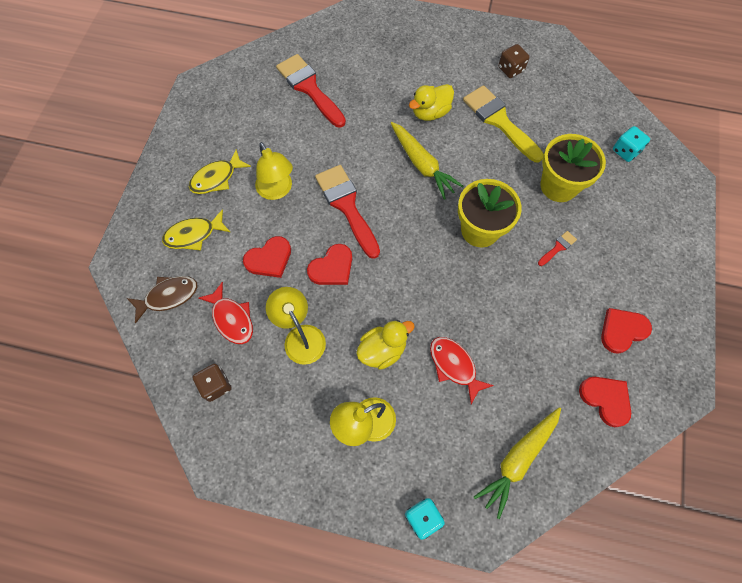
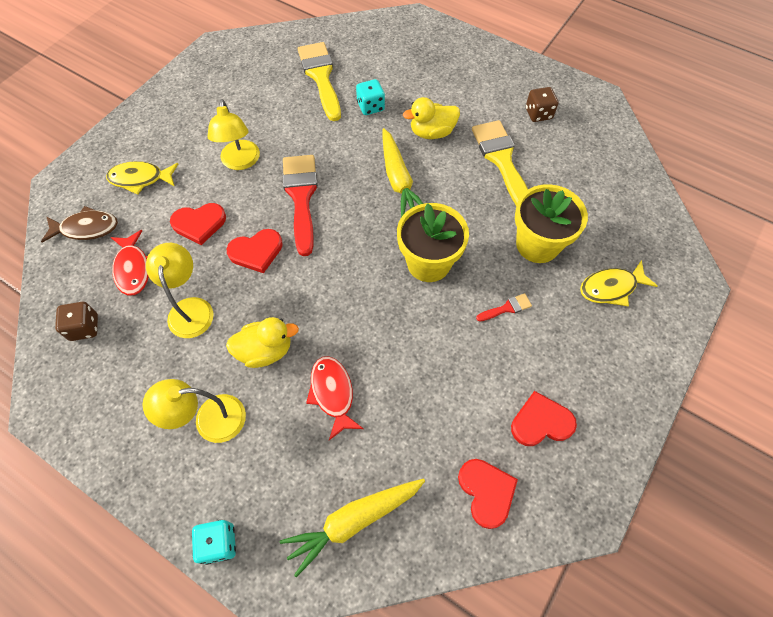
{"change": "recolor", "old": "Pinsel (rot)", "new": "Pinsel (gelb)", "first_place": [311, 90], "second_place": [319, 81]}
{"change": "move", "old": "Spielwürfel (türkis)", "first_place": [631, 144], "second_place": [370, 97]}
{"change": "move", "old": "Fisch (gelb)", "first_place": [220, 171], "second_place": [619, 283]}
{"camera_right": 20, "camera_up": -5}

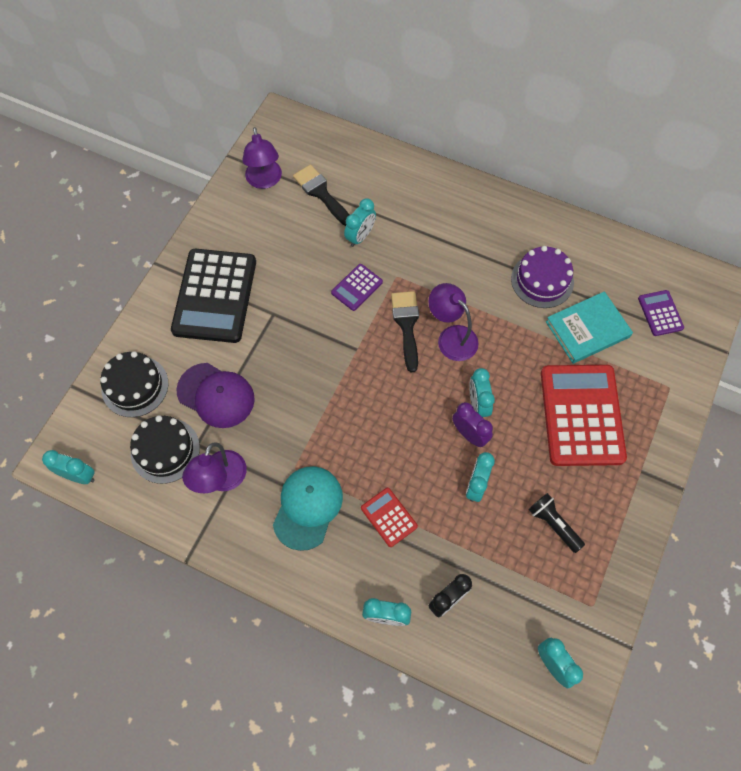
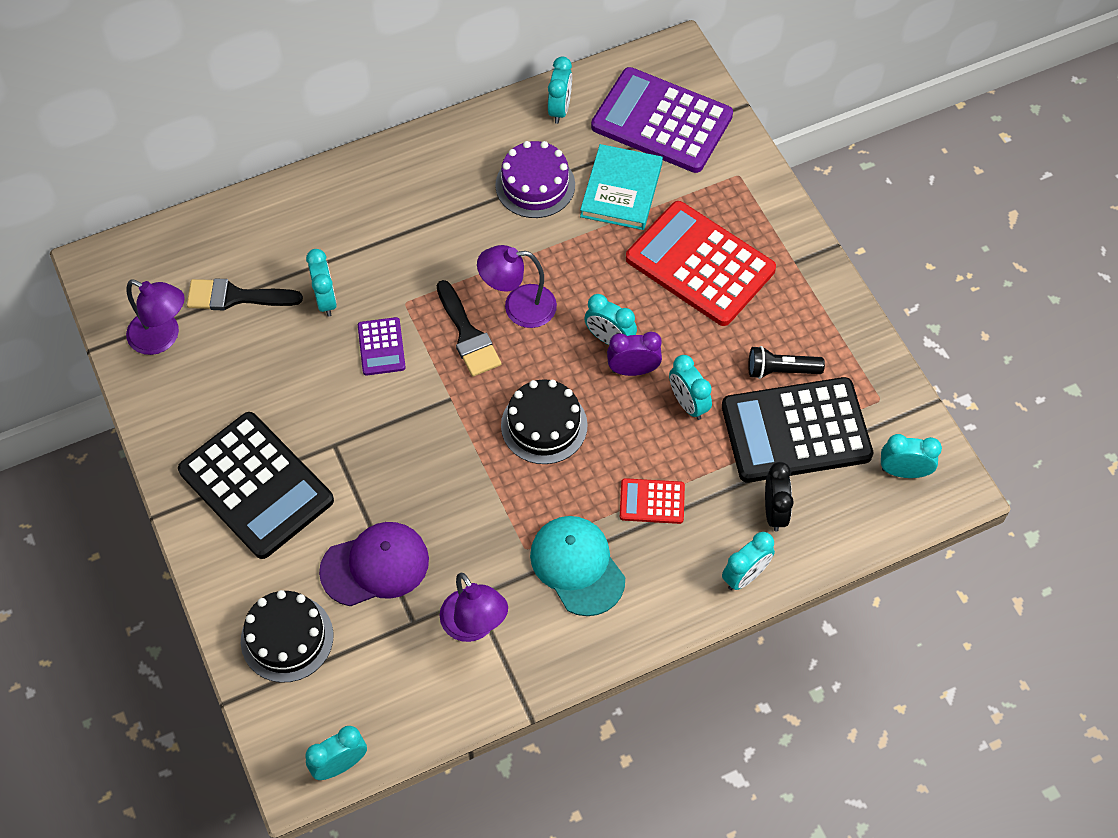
{"change": "rotate", "old": "Pinsel (schwarz)", "first_place": [405, 331], "second_place": [468, 328], "degrees": -150}
{"change": "move", "old": "Kuchen (schwarz)", "first_place": [165, 449], "second_place": [544, 421]}
{"change": "insert", "new": "Wecker (türkis)", "second_place": [560, 90]}
{"change": "resize", "old": "Taschenrechner (lila)", "first_place": [661, 313], "second_place": [662, 120], "factor": 2.16}
{"change": "insert", "new": "Taschenrechner (schwarz)", "second_place": [797, 430]}
{"camera_right": -50, "camera_up": -5}

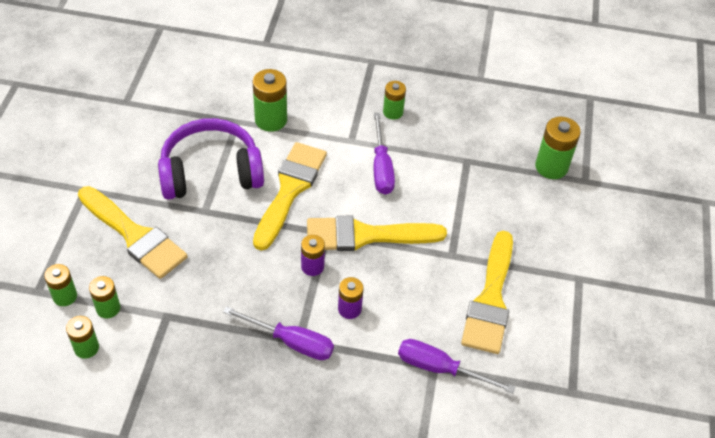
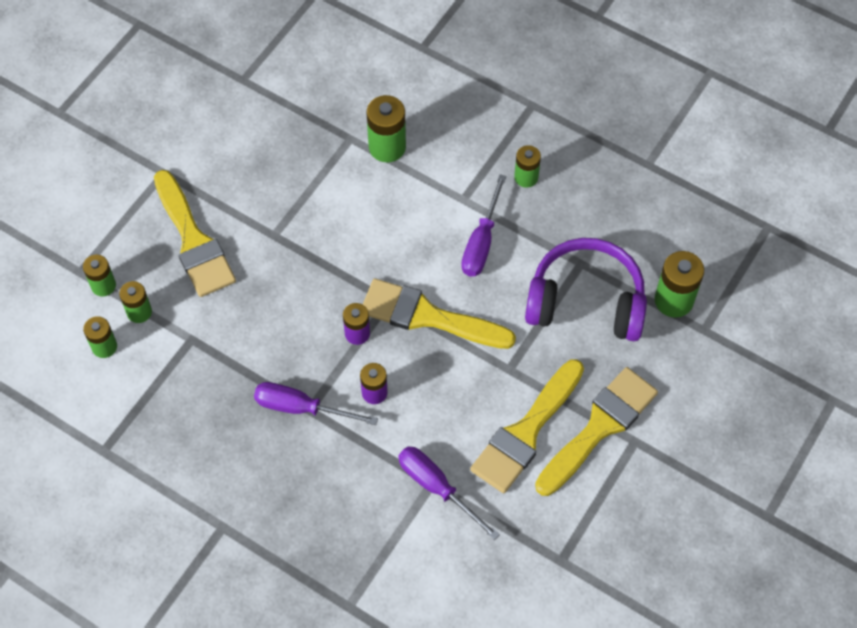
{"change": "rotate", "old": "Schraubenzieher (lila)", "first_place": [278, 333], "second_place": [316, 403], "degrees": 150}
{"change": "move", "old": "Kopfhörer (lila)", "first_place": [211, 159], "second_place": [586, 289]}
{"change": "move", "old": "Pinsel (gelb)", "first_place": [290, 196], "second_place": [596, 431]}
{"camera_right": 25, "camera_up": 10}

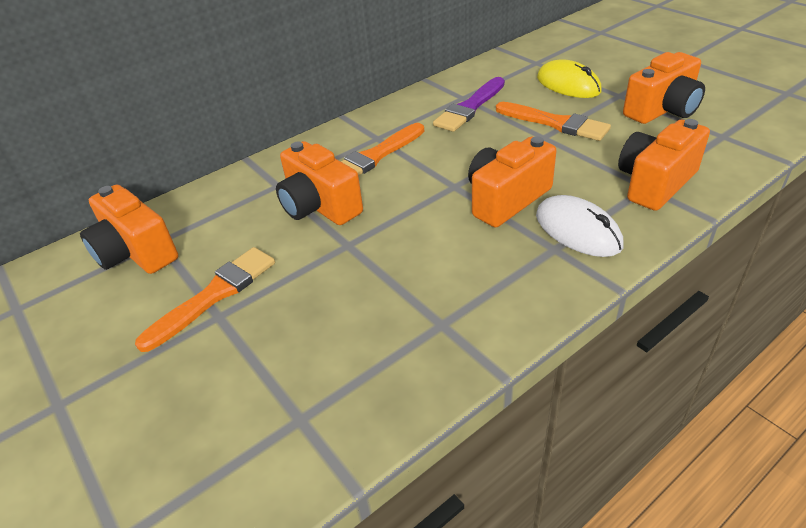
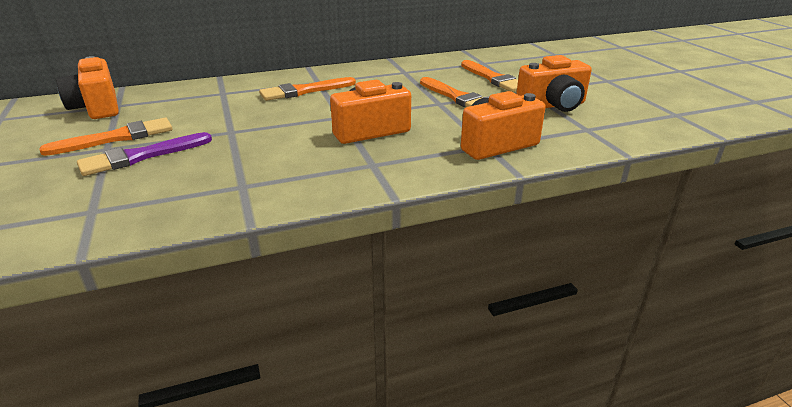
{"change": "move", "old": "Pinsel (lila)", "first_place": [469, 104], "second_place": [144, 154]}
{"change": "replace", "old": "Computermaus (gelb)", "new": "Pinsel (orange)", "first_place": [569, 78], "second_place": [489, 76]}
{"change": "delete", "old": "Kamera (orange)", "first_place": [319, 183]}
{"change": "delete", "old": "Computermaus (weiß)", "first_place": [579, 226]}
{"camera_right": 15, "camera_up": -10}

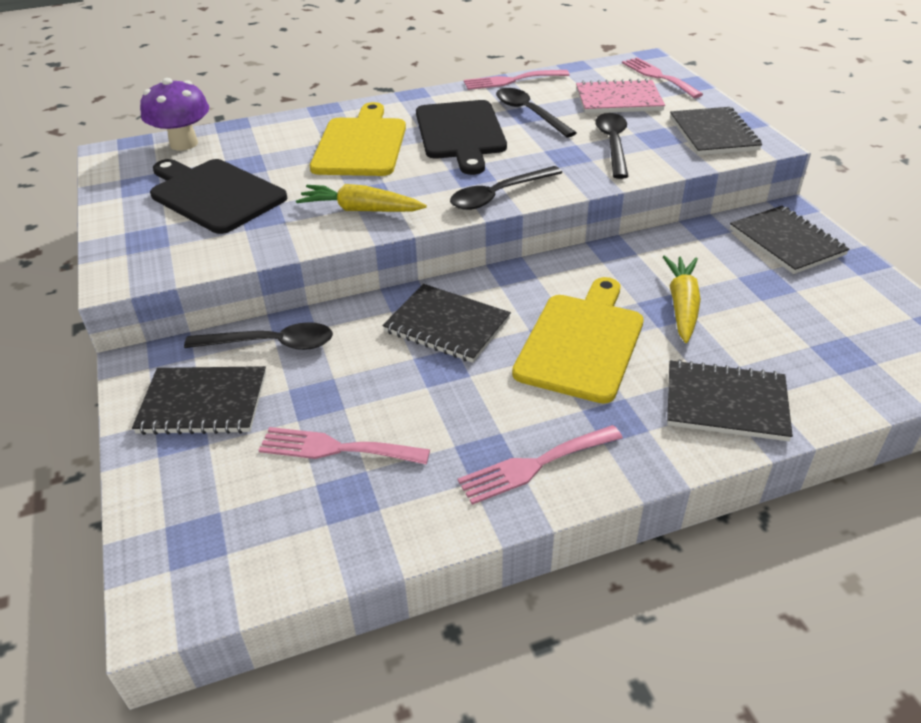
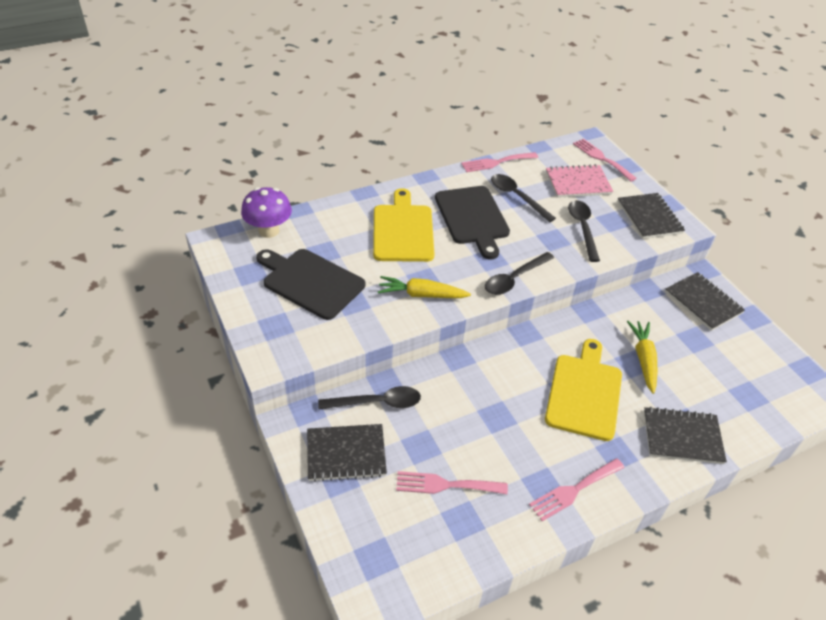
{"change": "delete", "old": "Notizbuch (schwarz)", "first_place": [446, 323]}
{"camera_right": -10, "camera_up": 5}

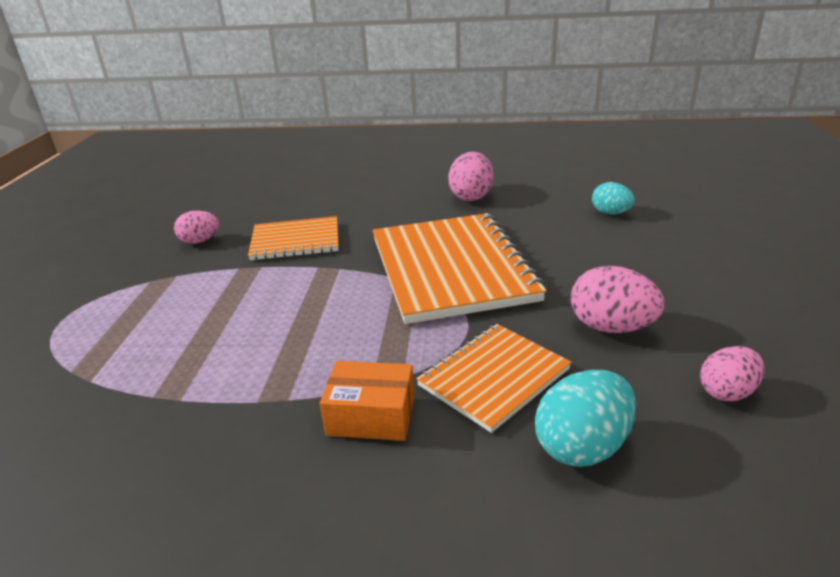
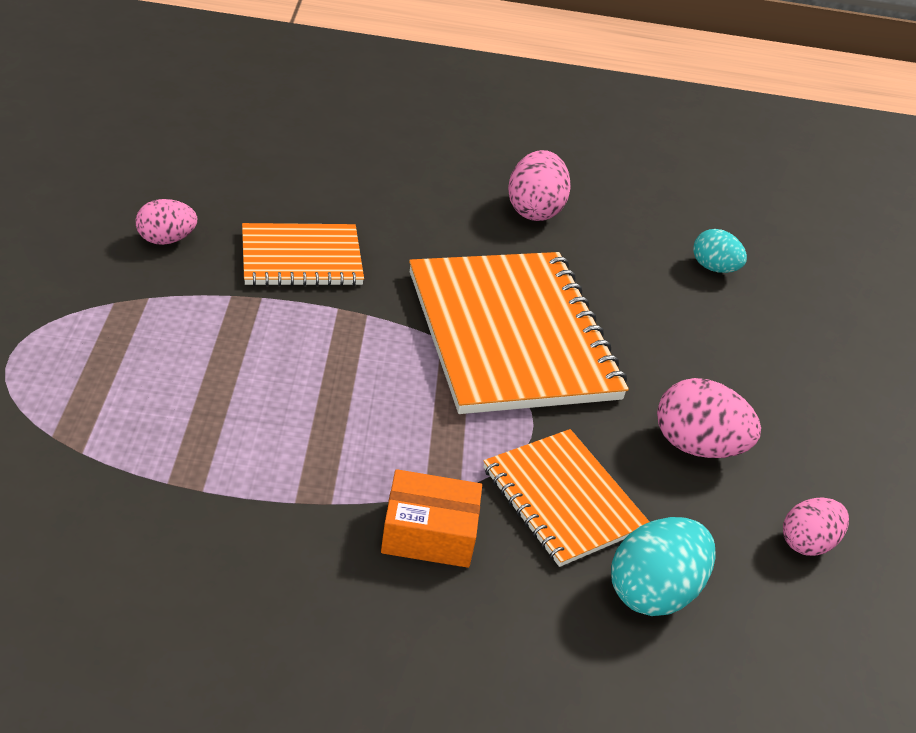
{"change": "rotate", "old": "Notizbuch (orange)", "first_place": [494, 378], "second_place": [566, 498], "degrees": -75}
{"camera_right": -10, "camera_up": 10}

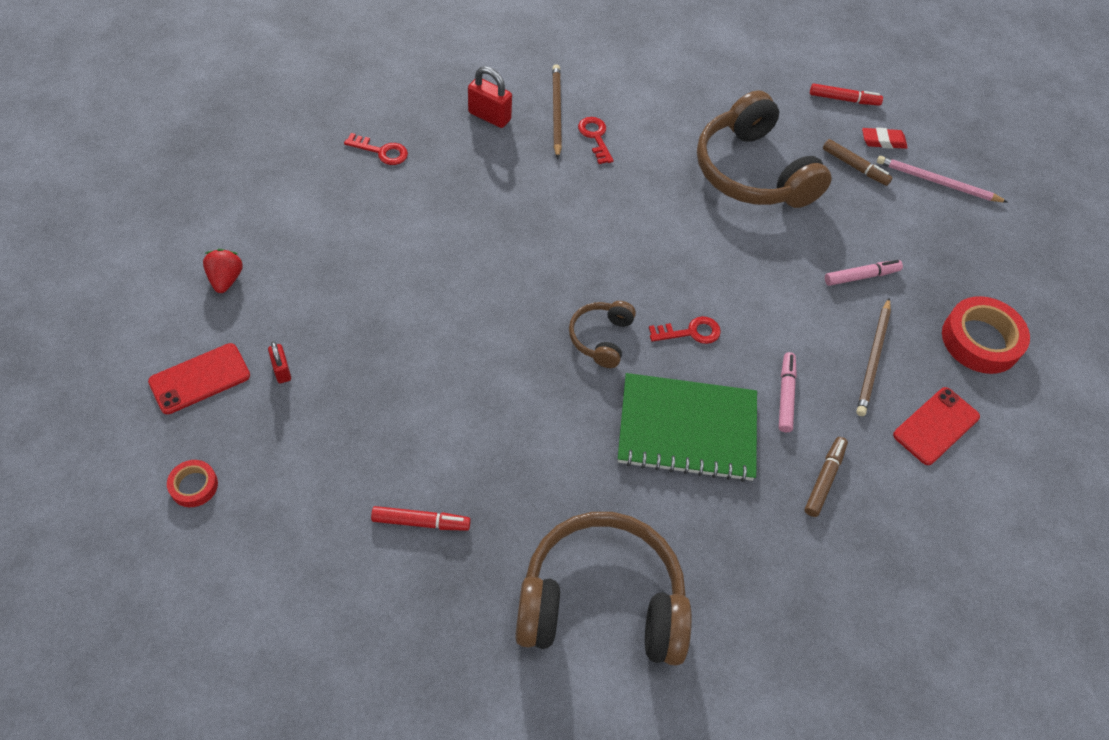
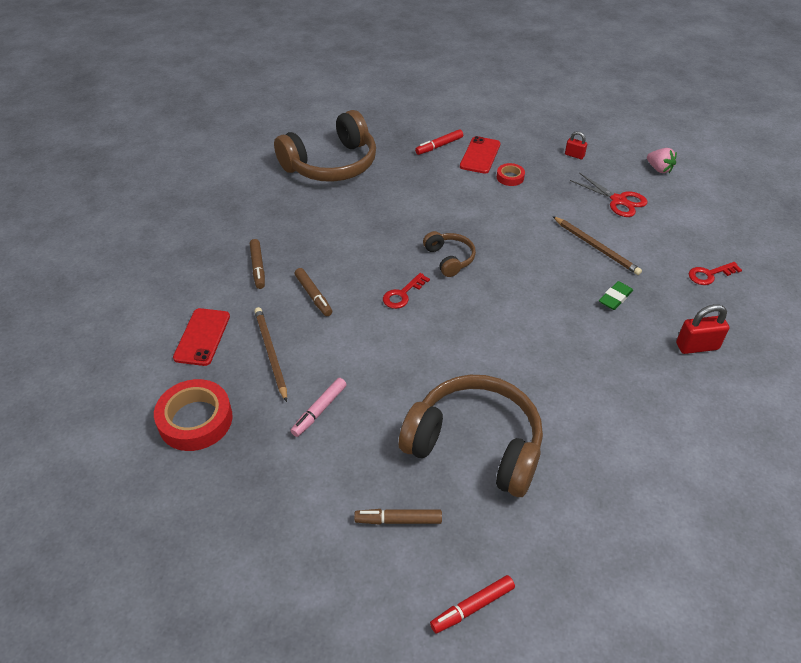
{"change": "recolor", "old": "Filzstift (rosa)", "new": "Filzstift (braun)", "first_place": [788, 392], "second_place": [313, 292]}
{"change": "move", "old": "Handy (rot)", "first_place": [199, 378], "second_place": [480, 155]}
{"change": "move", "old": "Klebeband (rot)", "first_place": [192, 483], "second_place": [511, 174]}
{"change": "move", "old": "Bleistift (braun)", "first_place": [557, 111], "second_place": [597, 245]}
{"change": "insert", "new": "Schere (rot)", "second_place": [609, 195]}
{"change": "insert", "new": "Radiergummi (grün)", "second_place": [616, 295]}
{"change": "recolor", "old": "Erdbeere (rot)", "new": "Erdbeere (rosa)", "first_place": [223, 271], "second_place": [662, 160]}
{"change": "delete", "old": "Schlüssel (rot)", "first_place": [596, 140]}
{"change": "delete", "old": "Notizbuch (grün)", "first_place": [687, 427]}
{"change": "delete", "old": "Radiergummi (rot)", "first_place": [885, 138]}
{"change": "delete", "old": "Bleistift (rosa)", "first_place": [942, 179]}
{"camera_right": 145, "camera_up": -10}

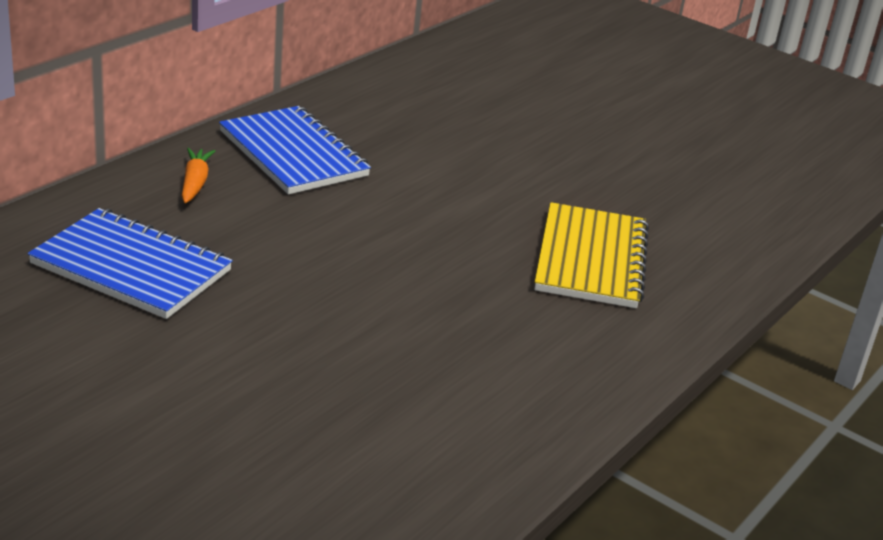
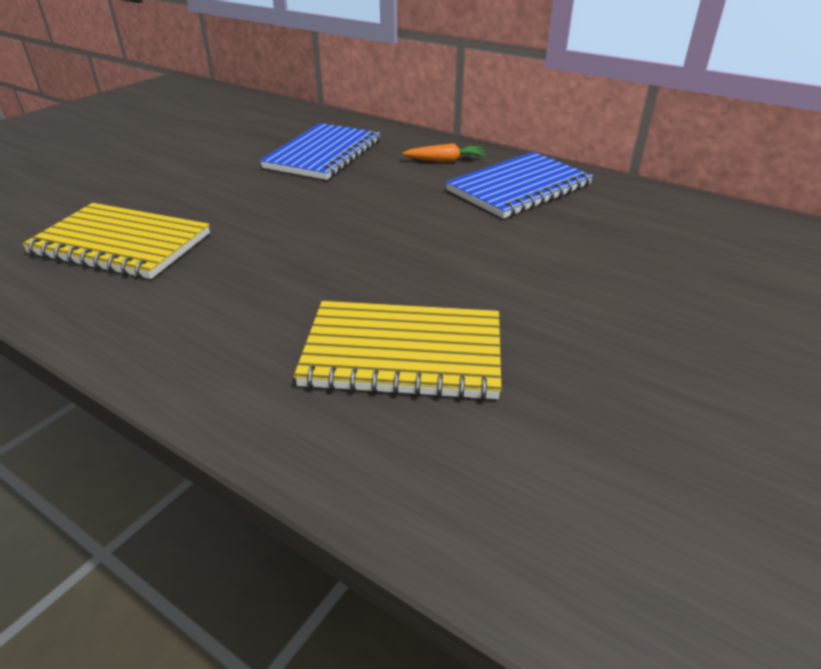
{"change": "insert", "new": "Notizbuch (gelb)", "second_place": [116, 241]}
{"camera_right": 90, "camera_up": 5}

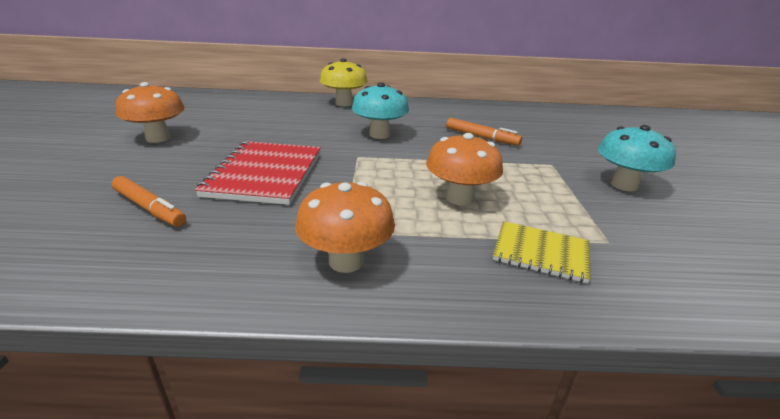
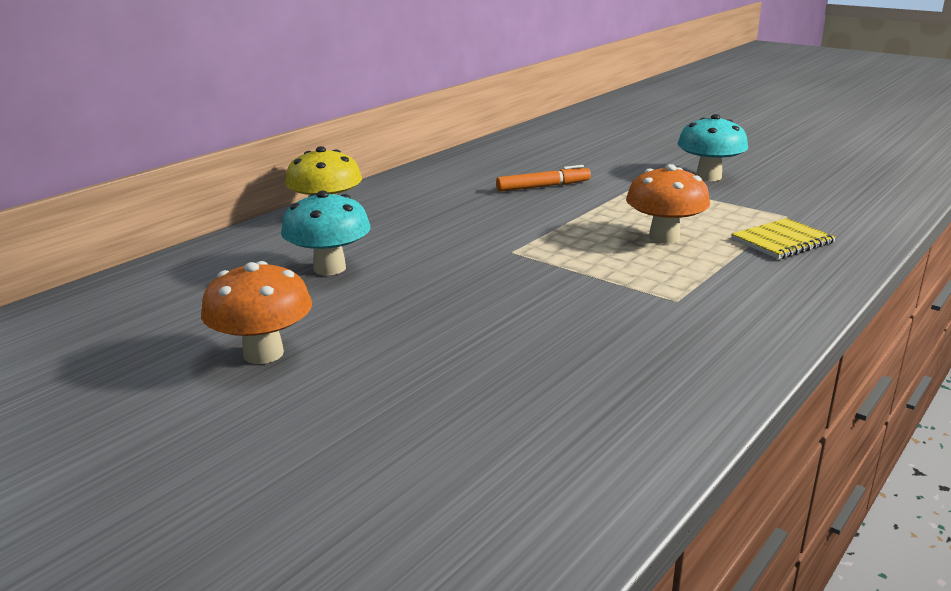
{"change": "move", "old": "Pilz (türkis)", "first_place": [380, 110], "second_place": [326, 233]}
{"change": "delete", "old": "Filzstift (orange)", "first_place": [148, 201]}
{"change": "delete", "old": "Notizbuch (rot)", "first_place": [258, 173]}
{"change": "delete", "old": "Pilz (orange)", "first_place": [345, 227]}
{"camera_right": -50, "camera_up": -5}

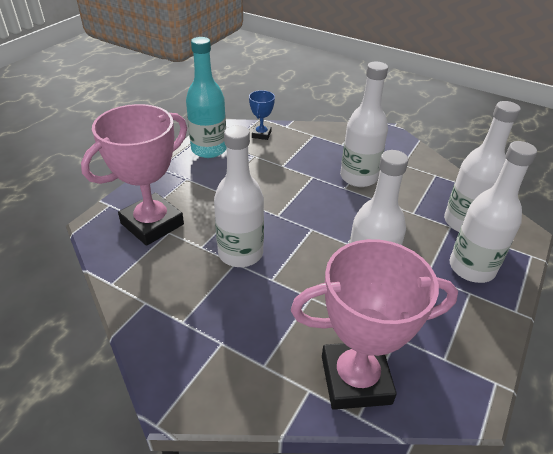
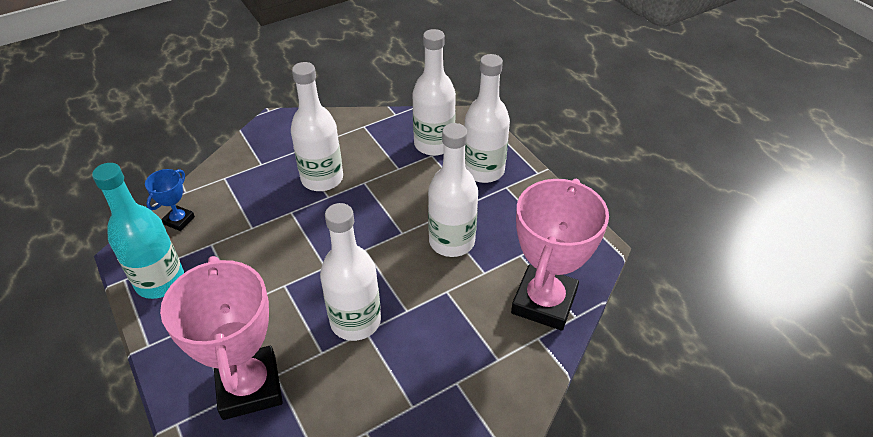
{"change": "rotate", "old": "Pokal (blau)", "first_place": [262, 115], "second_place": [170, 200], "degrees": 75}
{"camera_right": -60, "camera_up": 5}

